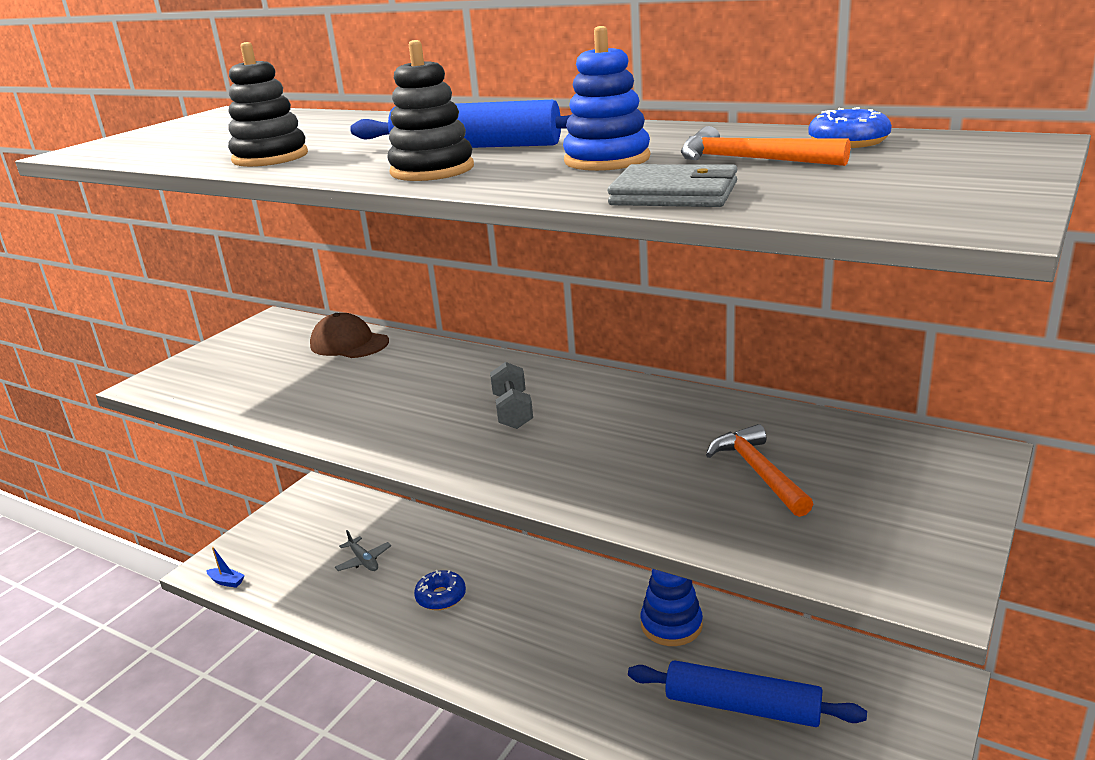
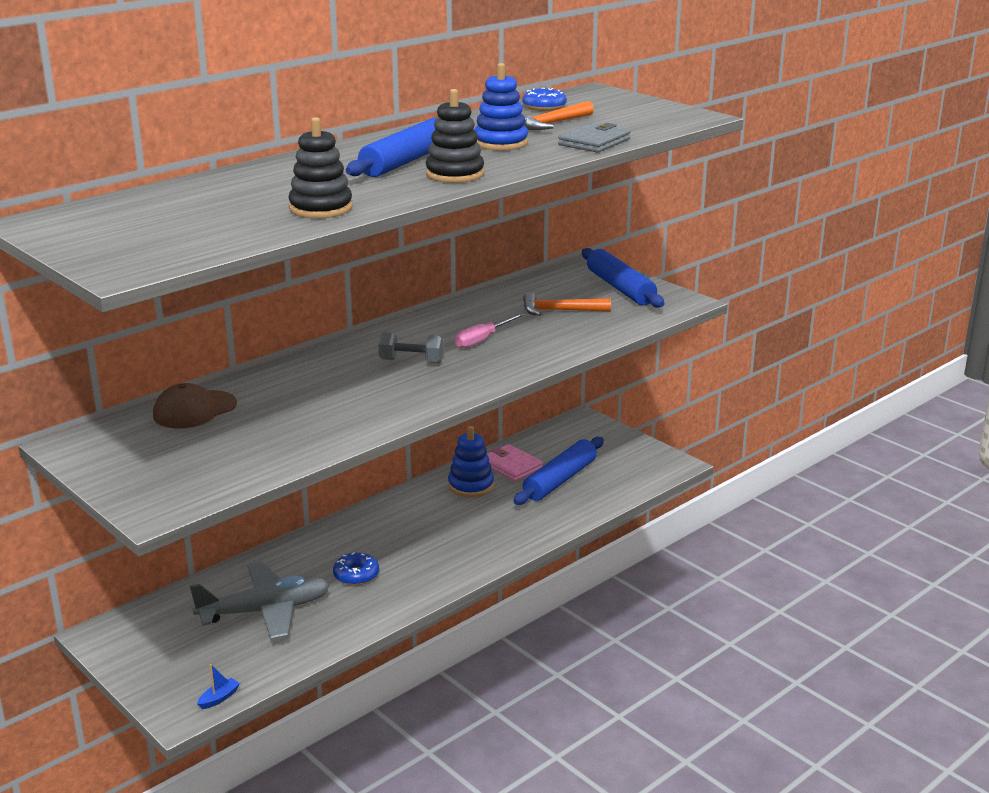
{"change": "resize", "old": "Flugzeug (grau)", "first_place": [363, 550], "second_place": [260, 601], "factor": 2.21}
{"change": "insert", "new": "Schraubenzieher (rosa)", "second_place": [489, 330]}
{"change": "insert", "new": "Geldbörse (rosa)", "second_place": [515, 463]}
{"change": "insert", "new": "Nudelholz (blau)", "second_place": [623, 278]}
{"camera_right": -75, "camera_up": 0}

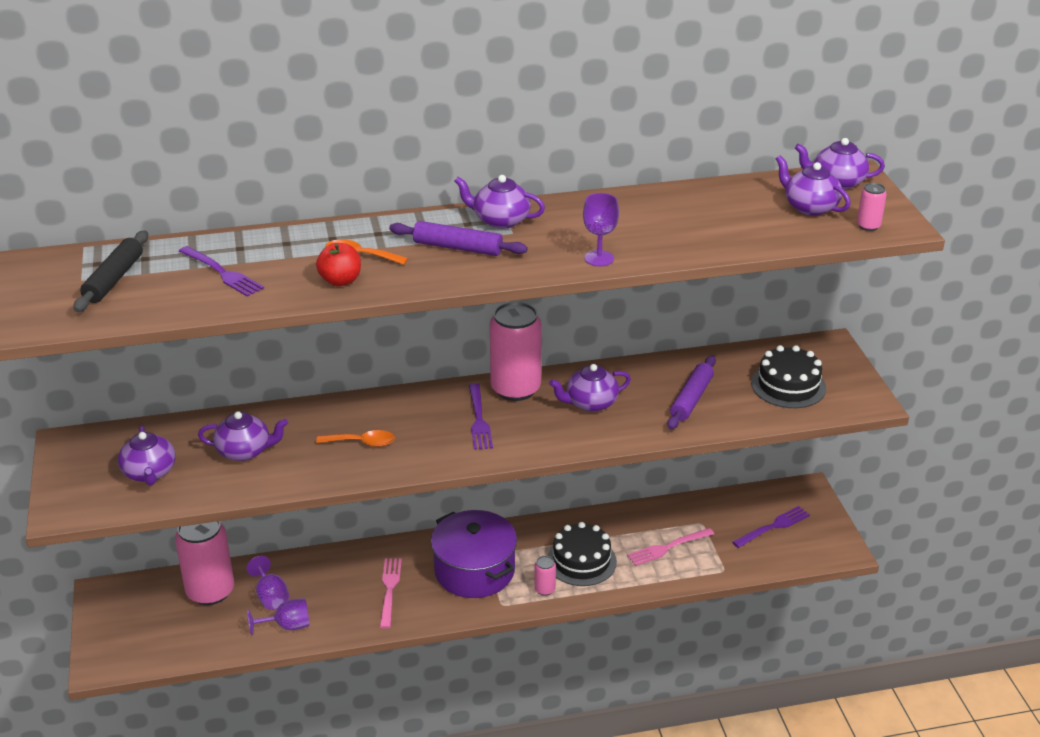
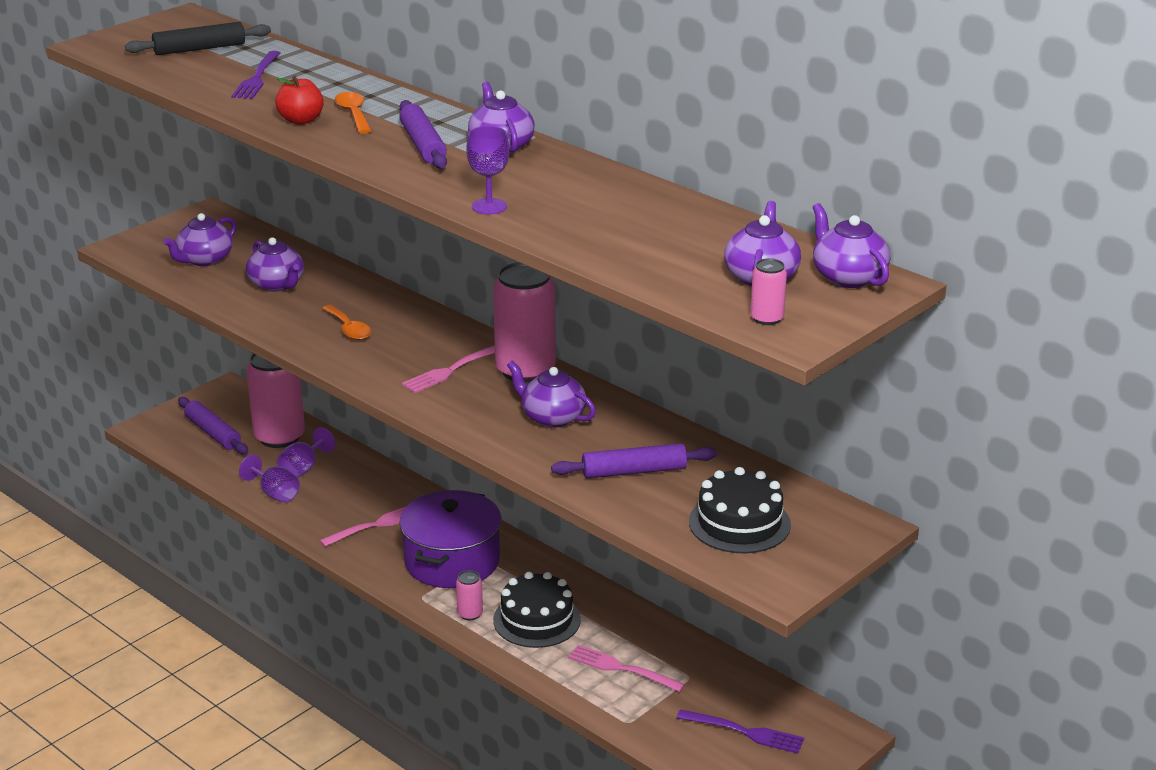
{"change": "insert", "new": "Nudelholz (lila)", "second_place": [213, 425]}
{"change": "recolor", "old": "Gabel (lila)", "new": "Gabel (rosa)", "first_place": [481, 416], "second_place": [448, 369]}
{"camera_right": 55, "camera_up": -5}

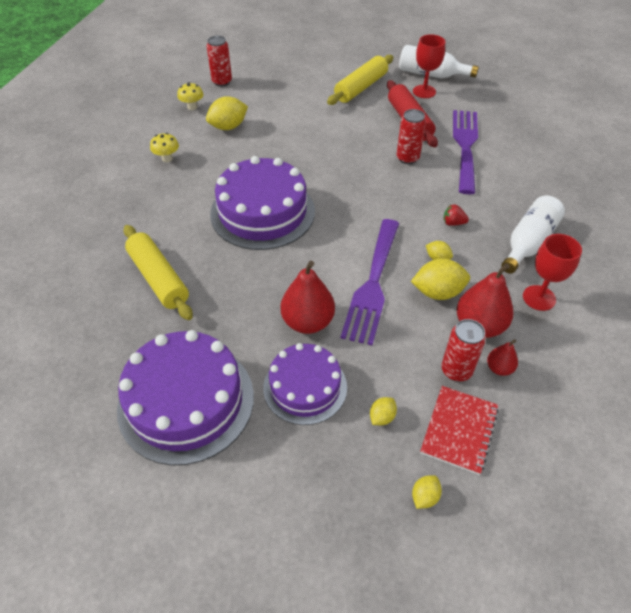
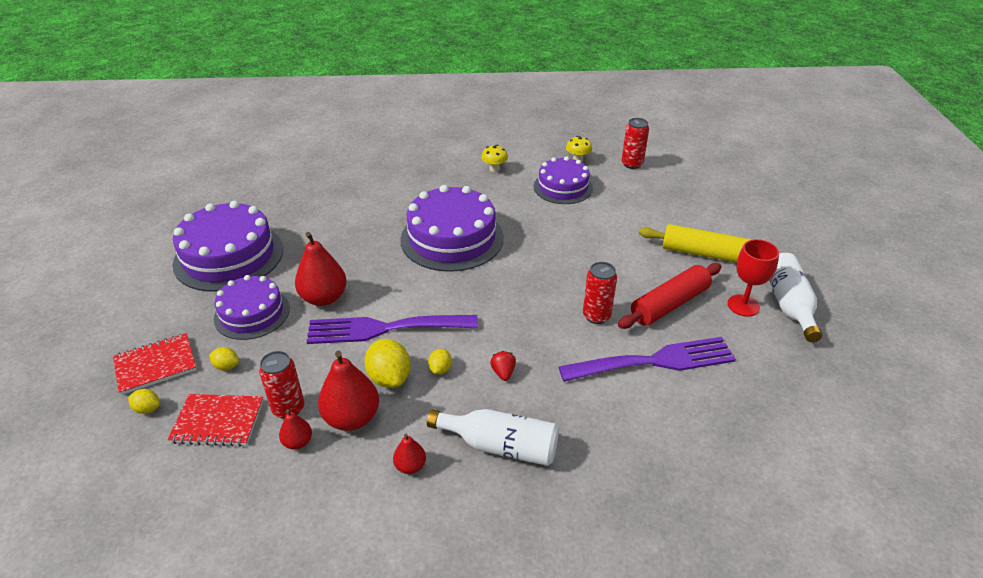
{"change": "insert", "new": "Notizbuch (rot)", "second_place": [155, 364]}
{"change": "replace", "old": "Kelch (rot)", "new": "Birne (rot)", "first_place": [552, 272], "second_place": [409, 454]}
{"change": "replace", "old": "Zitrone (gelb)", "new": "Kuchen (lila)", "first_place": [227, 113], "second_place": [563, 180]}
{"change": "delete", "old": "Nudelholz (gelb)", "first_place": [158, 272]}
{"camera_right": 70, "camera_up": -10}

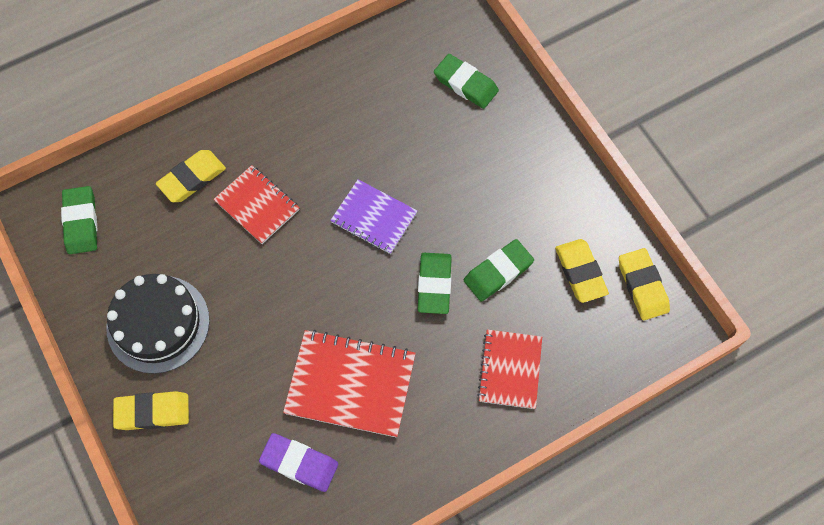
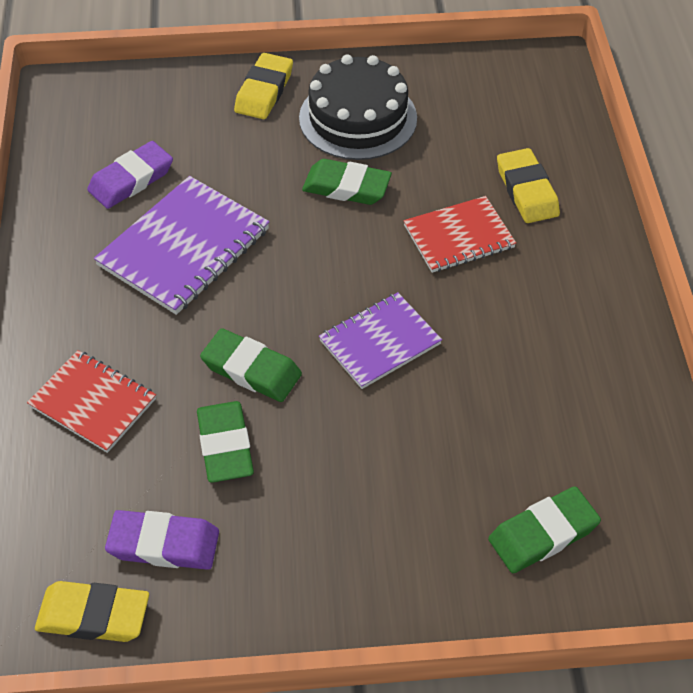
{"change": "recolor", "old": "Notizbuch (rot)", "new": "Notizbuch (lila)", "first_place": [349, 383], "second_place": [182, 245]}
{"change": "recolor", "old": "Radiergummi (gelb)", "new": "Radiergummi (lila)", "first_place": [582, 271], "second_place": [162, 540]}
{"change": "move", "old": "Radiergummi (grün)", "first_place": [79, 220], "second_place": [347, 182]}
{"camera_right": 115, "camera_up": -15}

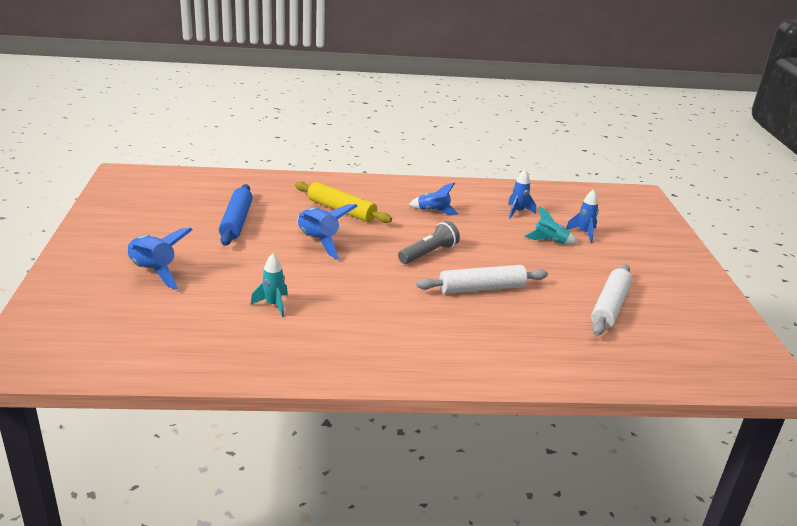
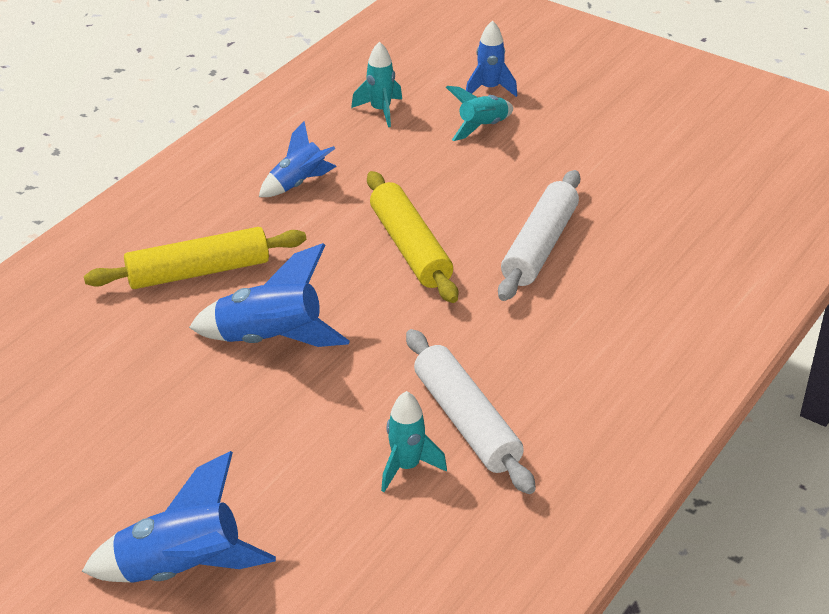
{"change": "recolor", "old": "Rakete (blau)", "new": "Rakete (türkis)", "first_place": [522, 194], "second_place": [376, 84]}
{"change": "replace", "old": "Taschenlampe (grau)", "new": "Nudelholz (gelb)", "first_place": [429, 242], "second_place": [412, 237]}
{"change": "move", "old": "Nudelholz (weiß)", "first_place": [611, 300], "second_place": [471, 411]}
{"change": "delete", "old": "Nudelholz (blau)", "first_place": [236, 215]}
{"camera_right": -50, "camera_up": 10}

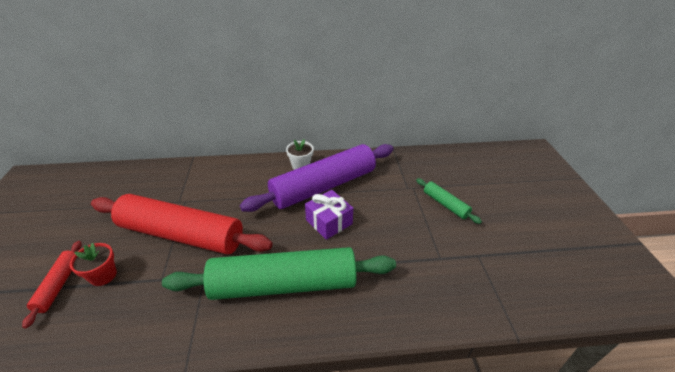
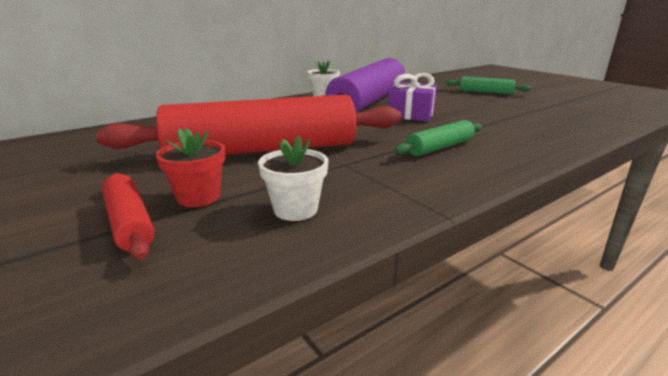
{"change": "insert", "new": "Blumentopf (weiß)", "second_place": [293, 178]}
{"change": "resize", "old": "Nudelholz (grün)", "first_place": [279, 273], "second_place": [438, 138], "factor": 0.44}
{"camera_right": -30, "camera_up": -15}

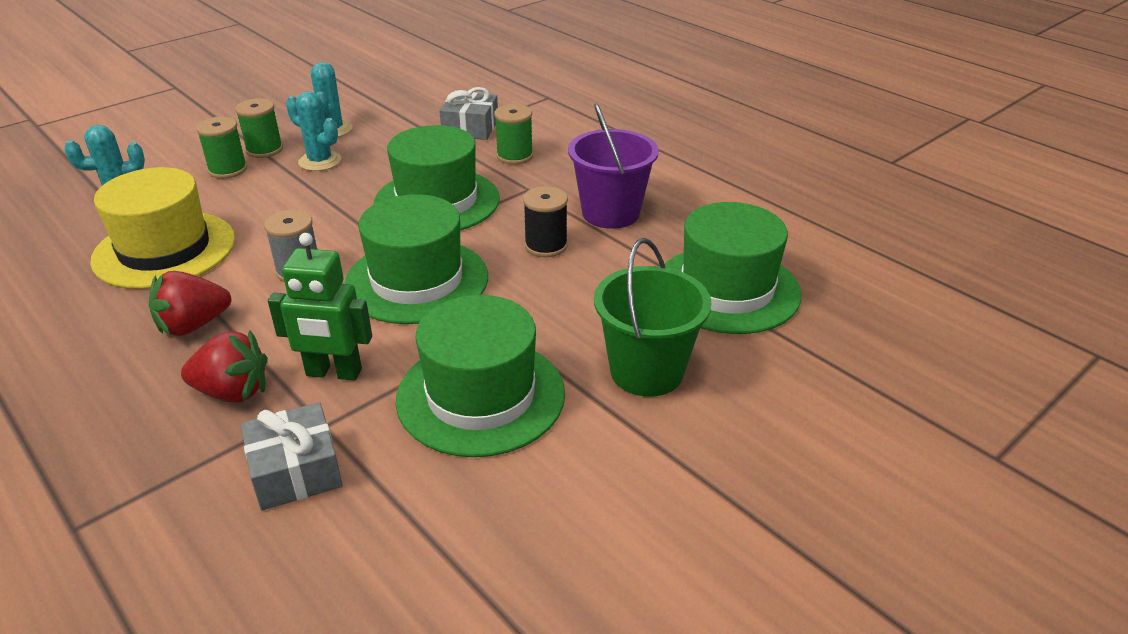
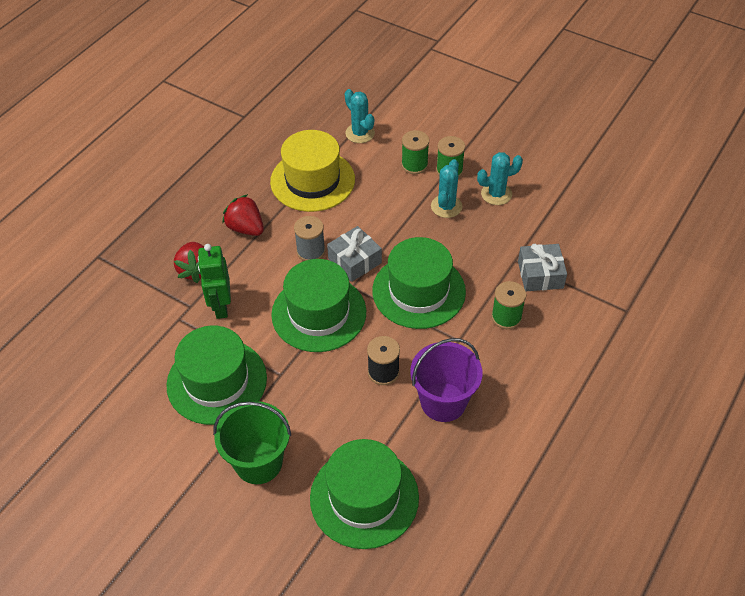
{"change": "move", "old": "Geschenk (grau)", "first_place": [292, 456], "second_place": [354, 254]}
{"camera_right": 75, "camera_up": 15}

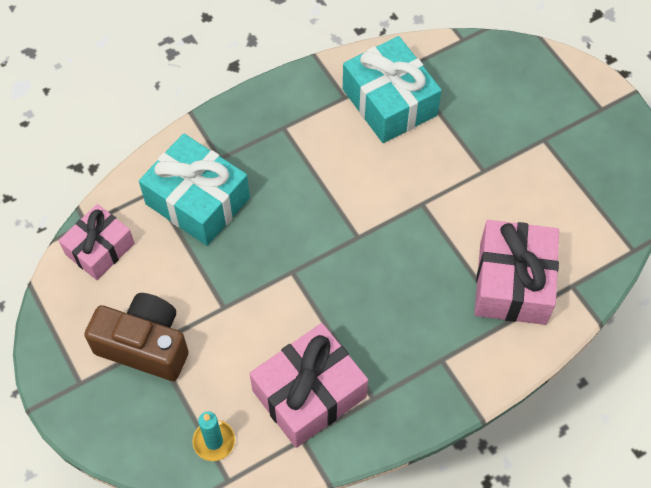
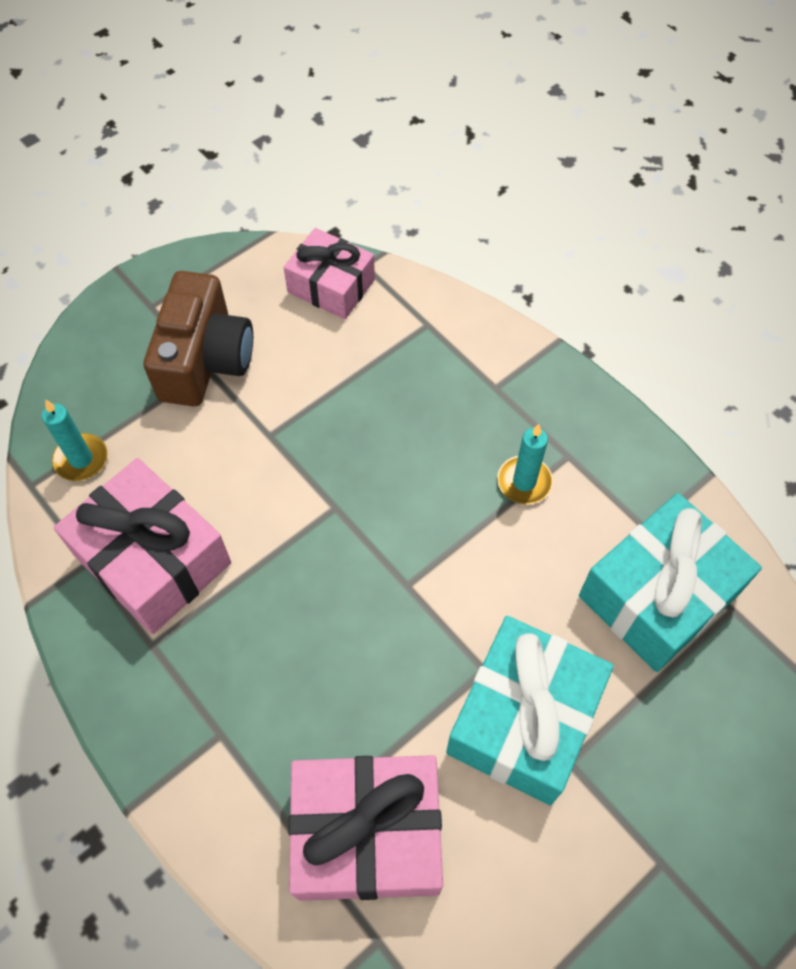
{"change": "move", "old": "Geschenk (türkis)", "first_place": [194, 190], "second_place": [530, 710]}
{"change": "insert", "new": "Kerze (türkis)", "second_place": [525, 464]}
{"camera_right": 80, "camera_up": 0}

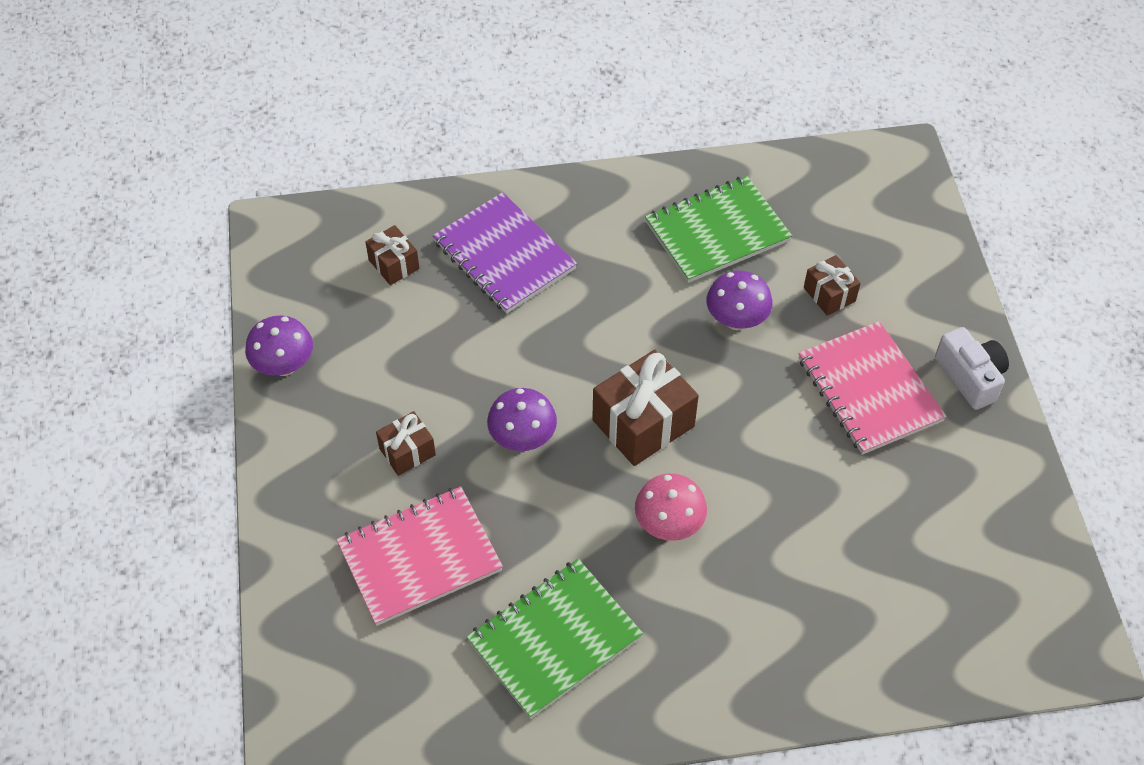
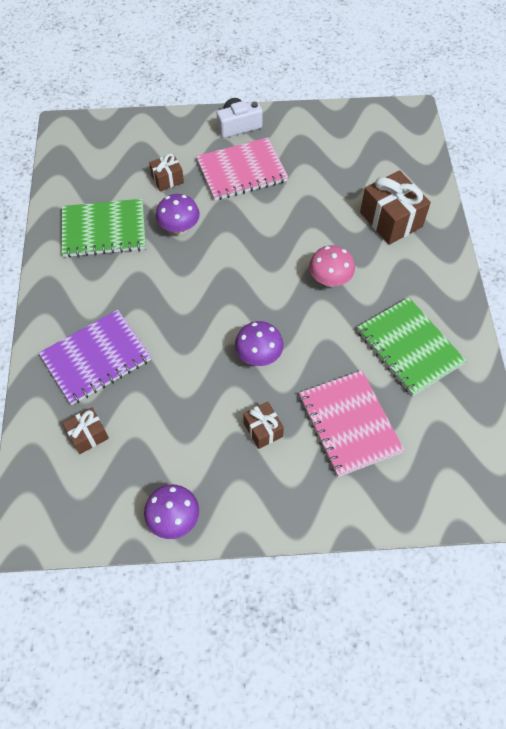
{"change": "rotate", "old": "Notizbuch (grün)", "first_place": [718, 229], "second_place": [104, 228], "degrees": -75}
{"change": "move", "old": "Geschenk (braun)", "first_place": [645, 408], "second_place": [395, 207]}
{"camera_right": -85, "camera_up": 5}

